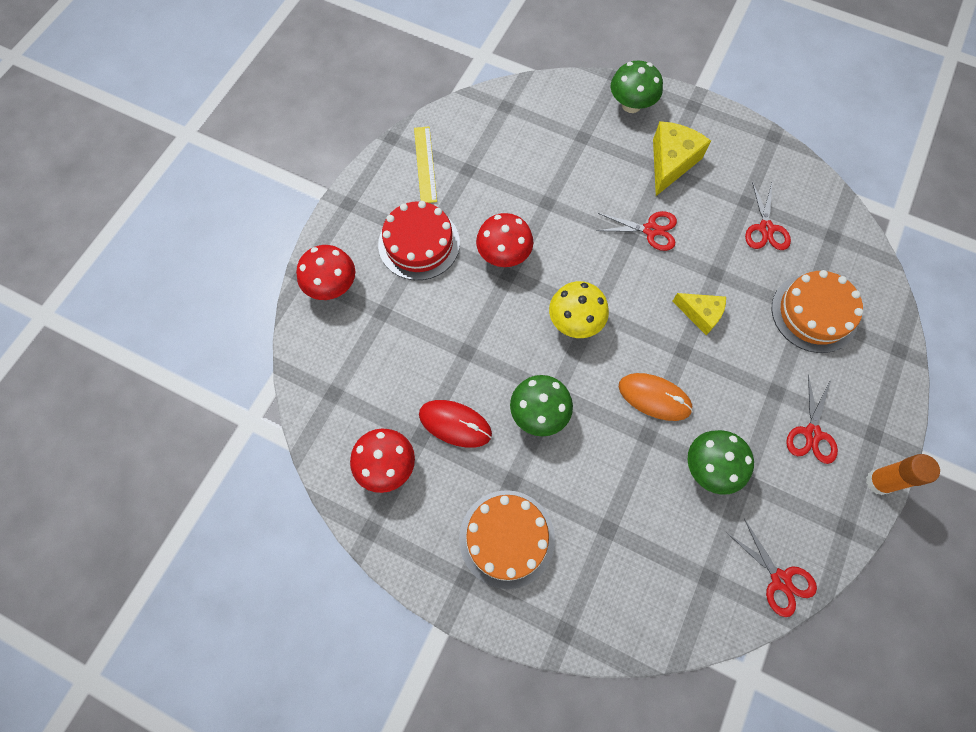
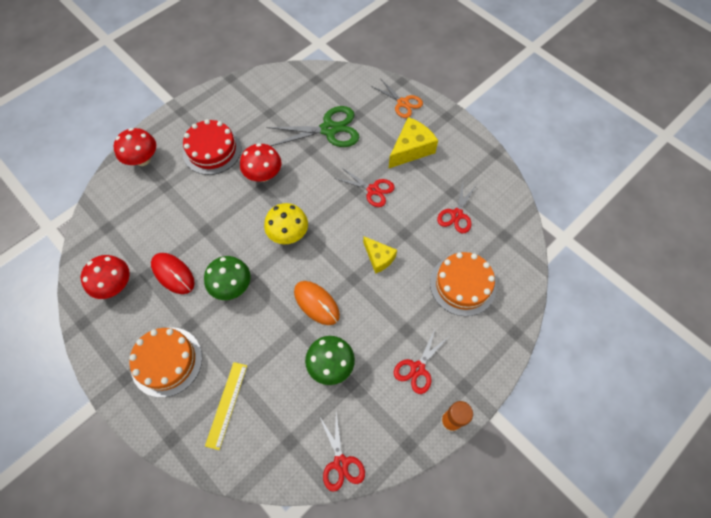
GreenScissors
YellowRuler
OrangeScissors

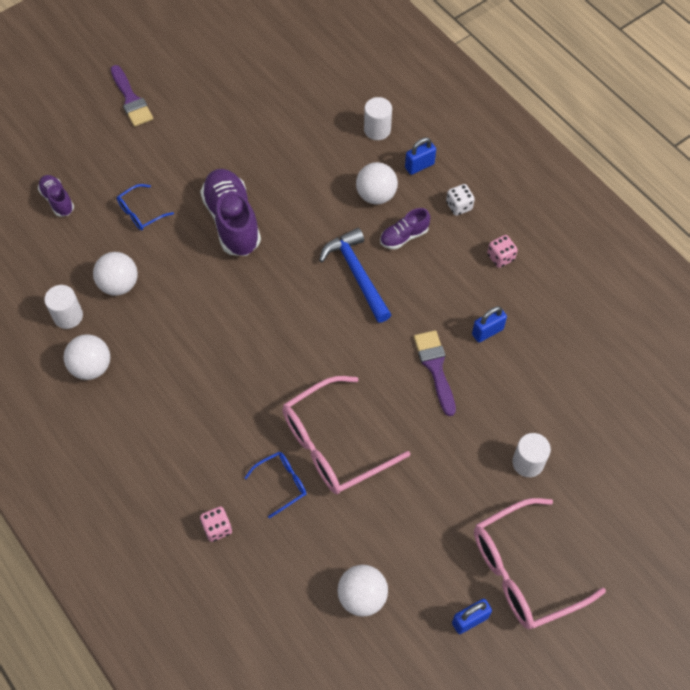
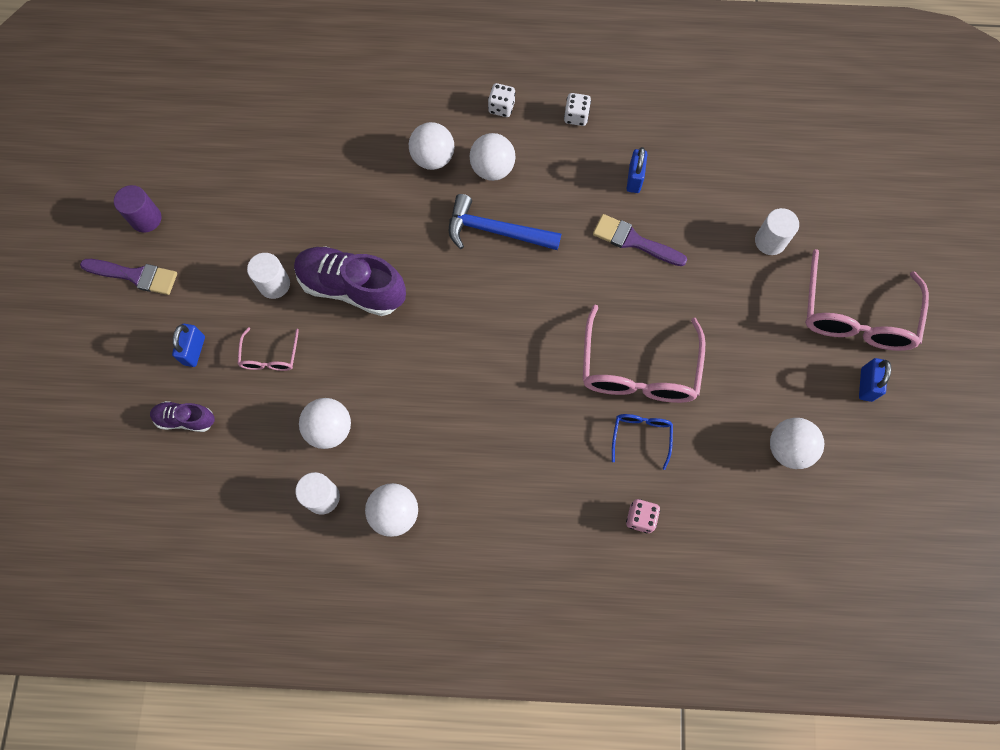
PurpleCylinder
WhiteCylinder (no. 1 from left)
BluePadlock (no. 1 from left)
WhiteBall (no. 4 from left)
PinkGlasses (no. 1 from left)
WhiteDice (no. 2 from left)

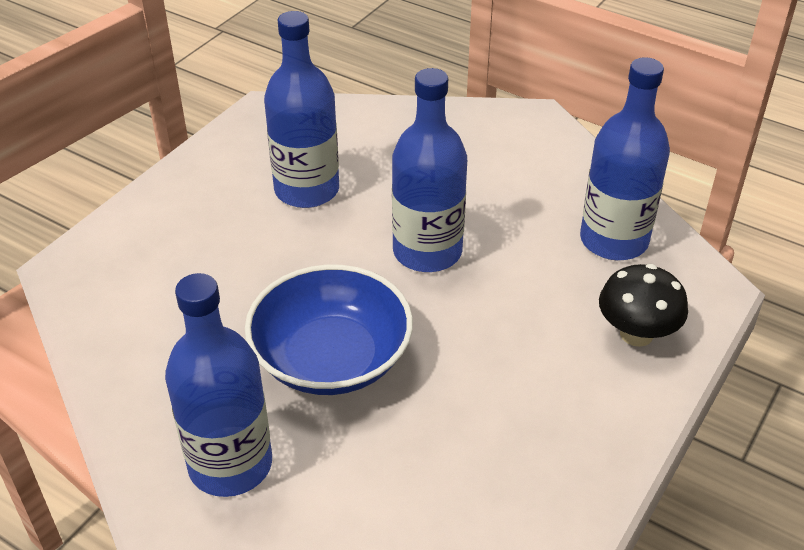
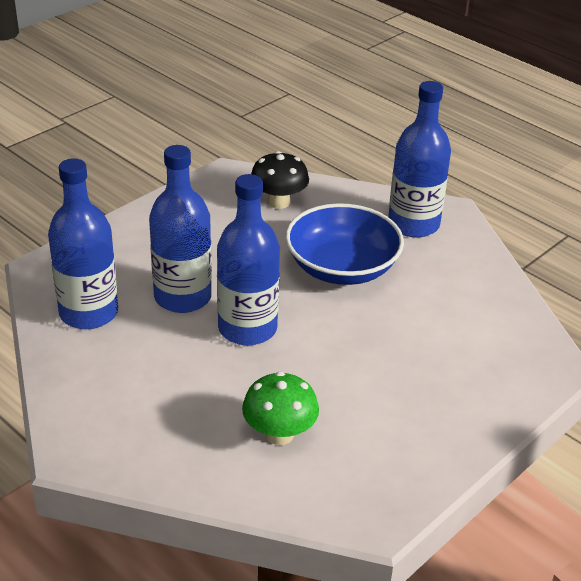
GreenMushroom
BlueBottle (no. 2 from left)
BlackMushroom

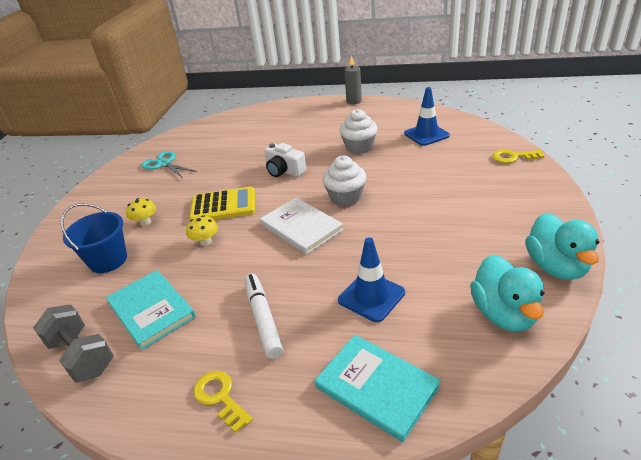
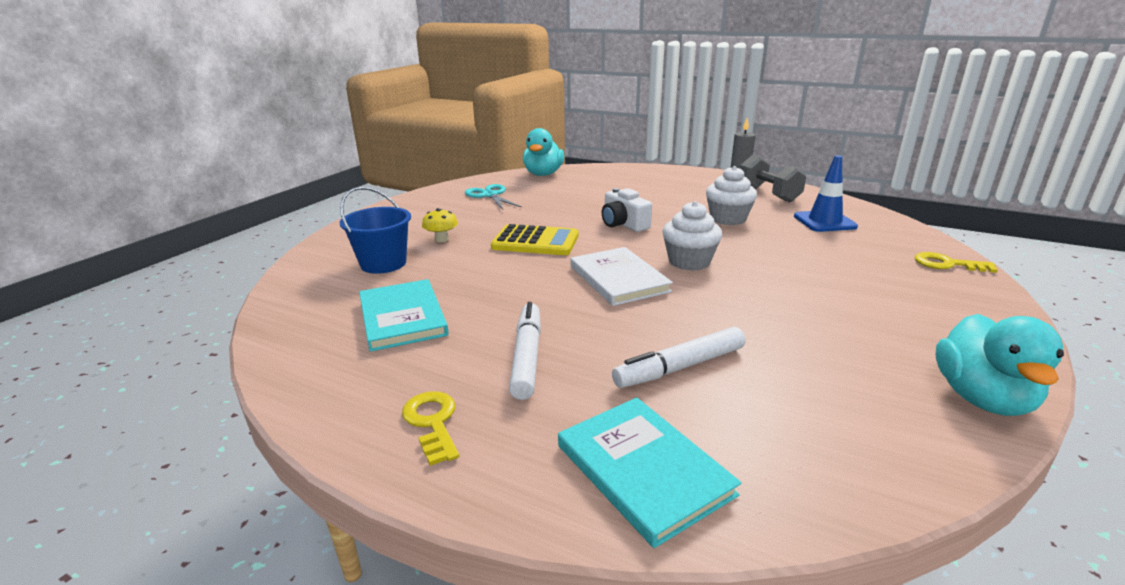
YellowMushroom (no. 2 from left in the first image)
GreyDumbbell
TurquoiseDuck (no. 1 from left)
WhiteMarker (no. 2 from left)

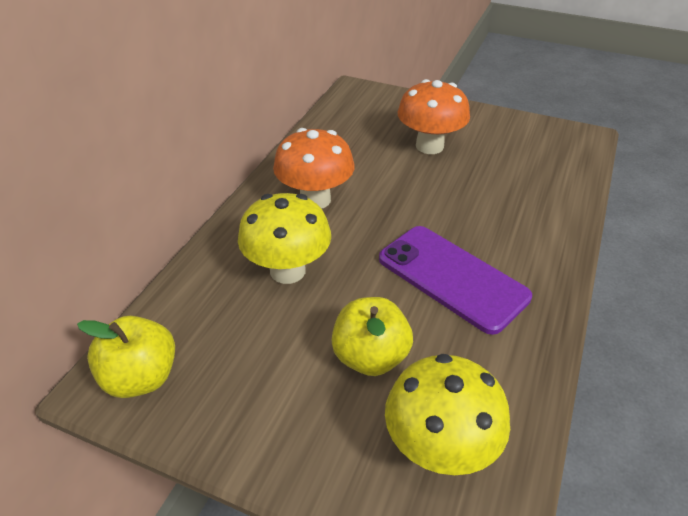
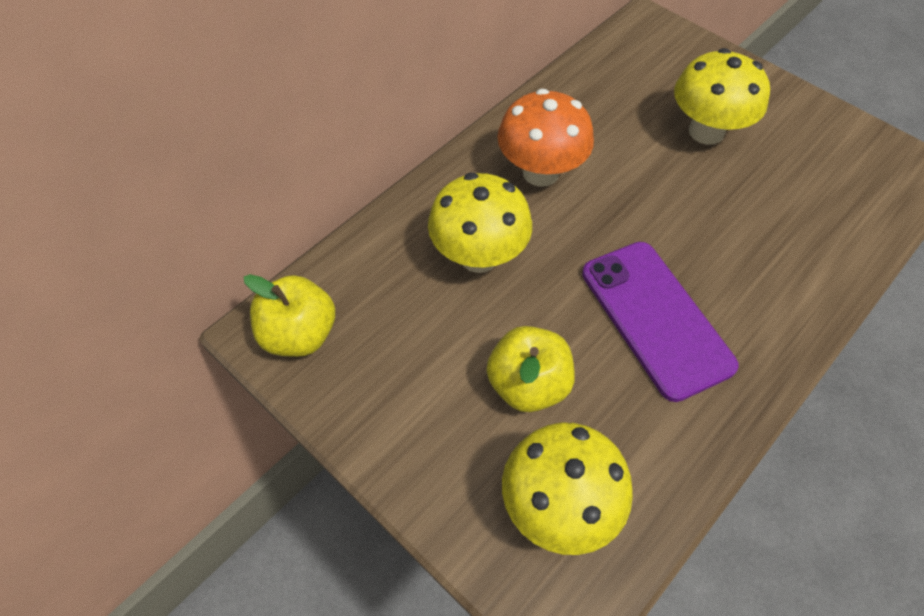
YellowMushroom (no. 3 from left)

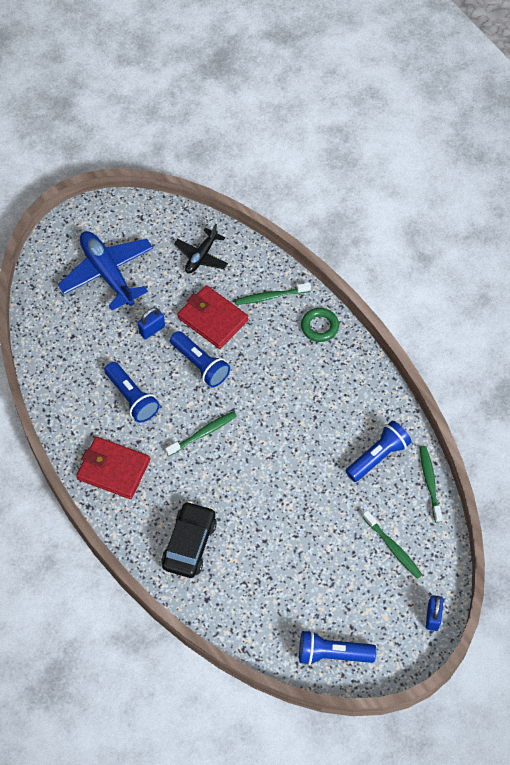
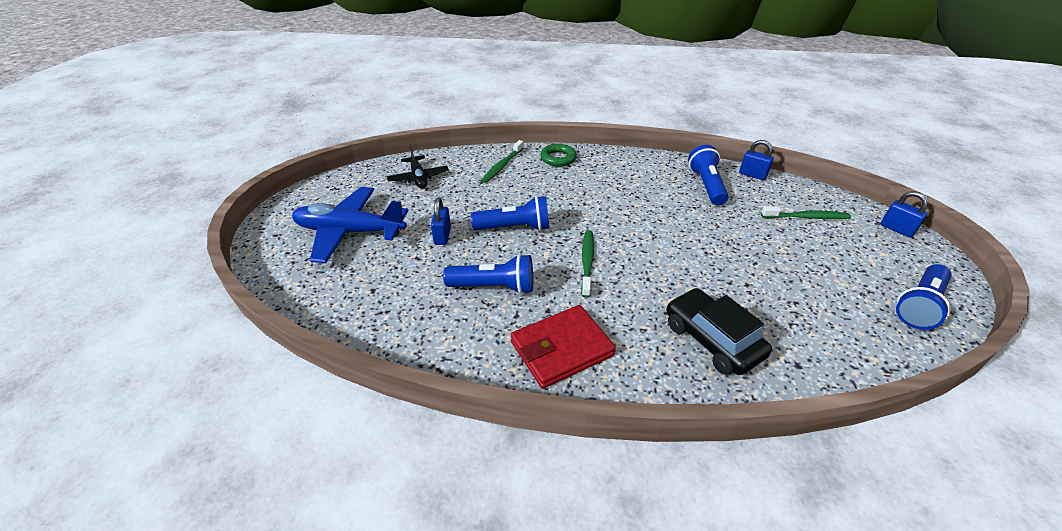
RedWallet (no. 2 from left in the first image)
BluePadlock (no. 2 from left)

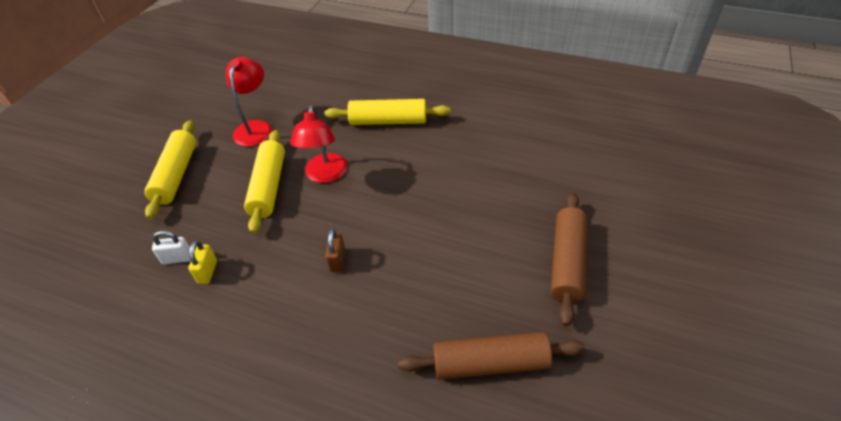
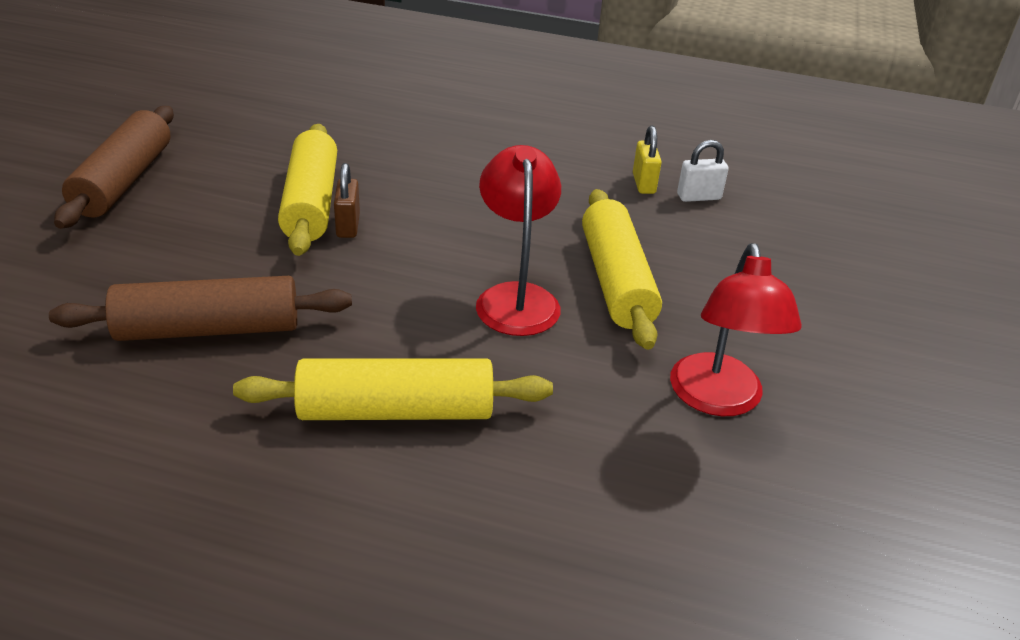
YellowRollingPin (no. 1 from left)
BrownPadlock
BrownRollingPin (no. 2 from left)

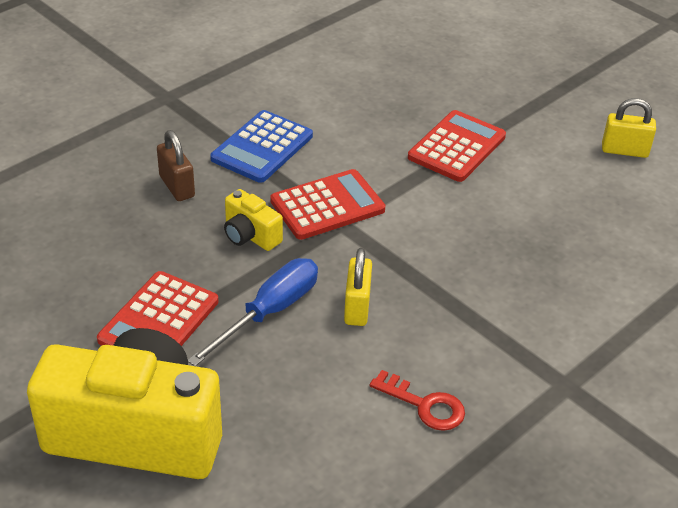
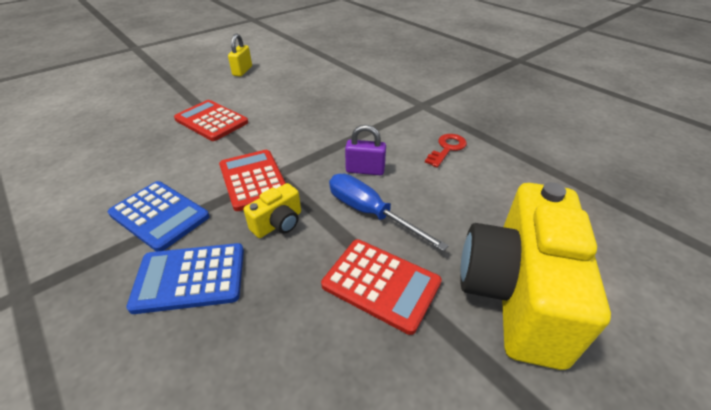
BlueCalculator (no. 2 from left)
PurplePadlock

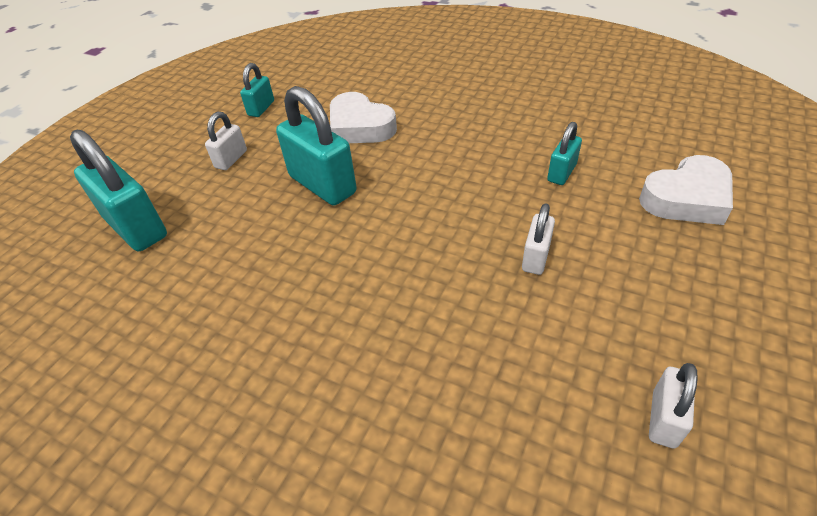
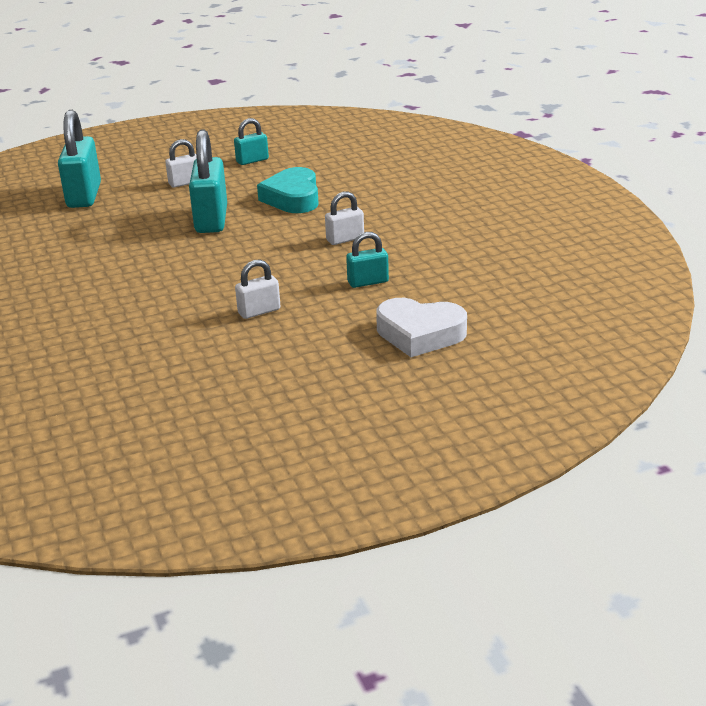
WhitePadlock (no. 3 from left)
TurquoiseHeart

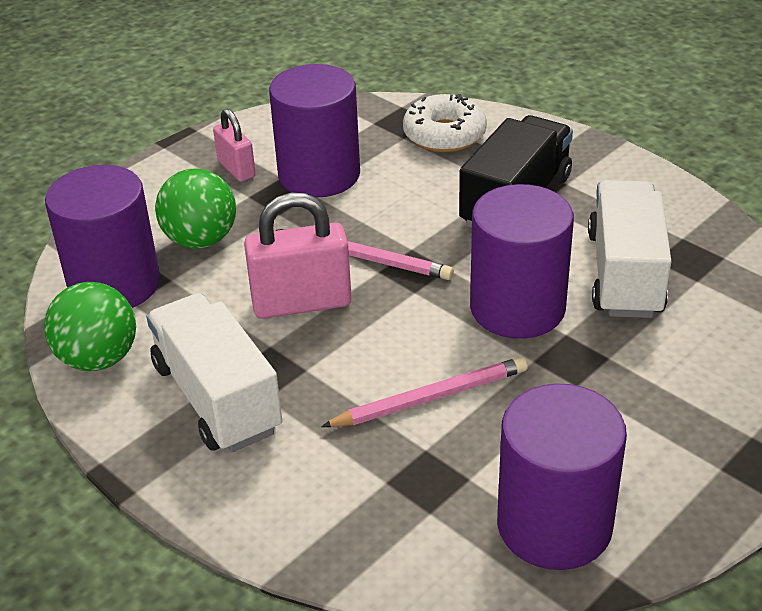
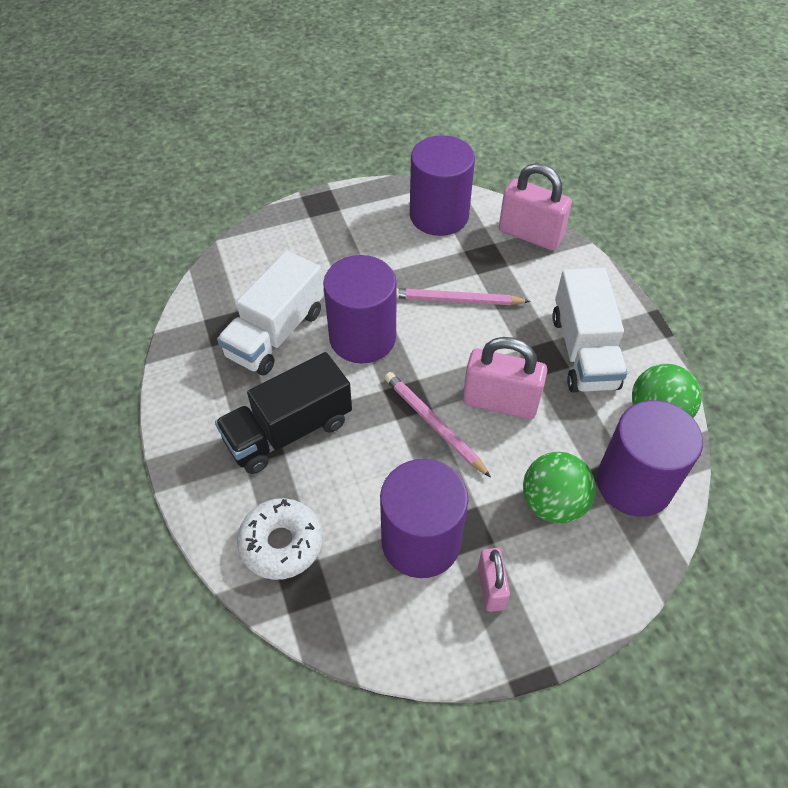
PinkPadlock (no. 3 from left)

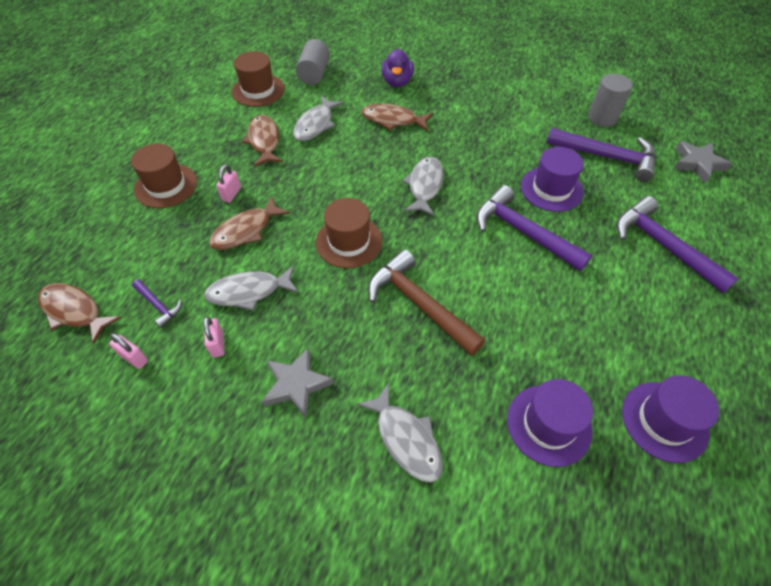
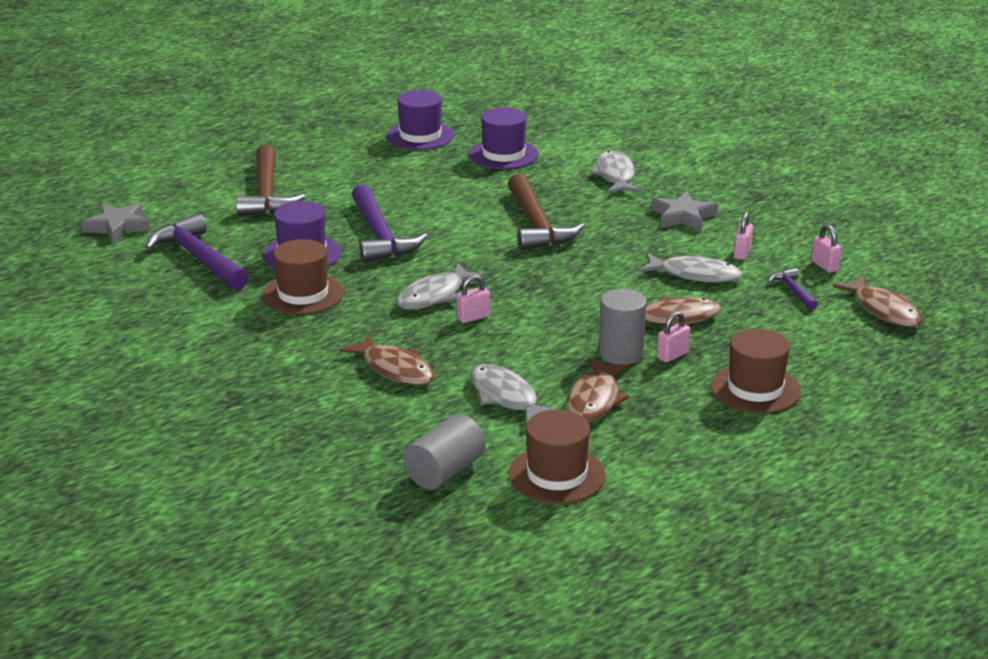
PurpleDuck
PinkPadlock (no. 1 from left)
BrownHat (no. 1 from left)
GreyCylinder (no. 2 from left)
BrownHammer (no. 1 from left)
GreyFish (no. 2 from left)

